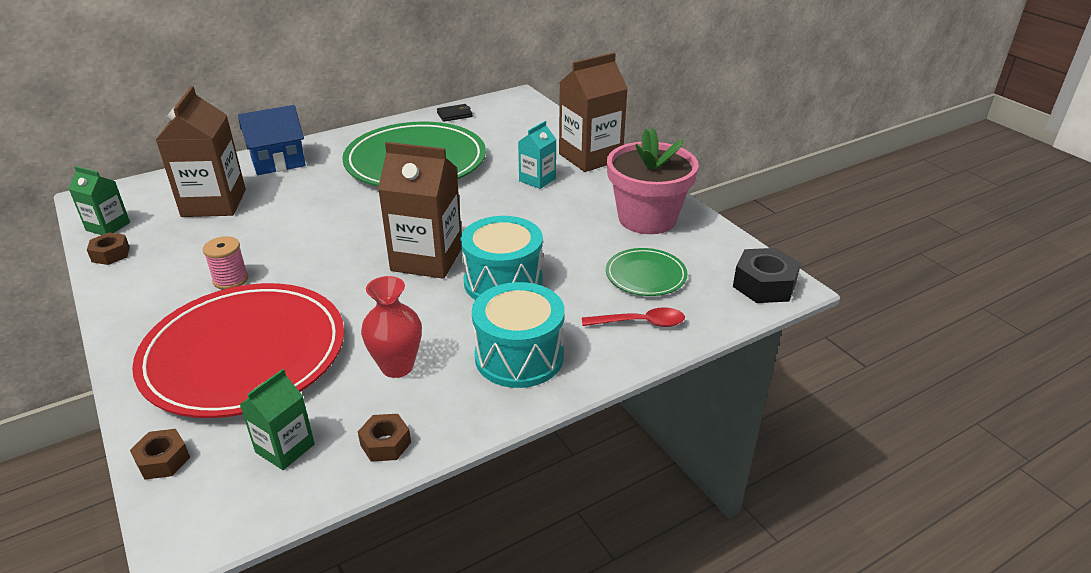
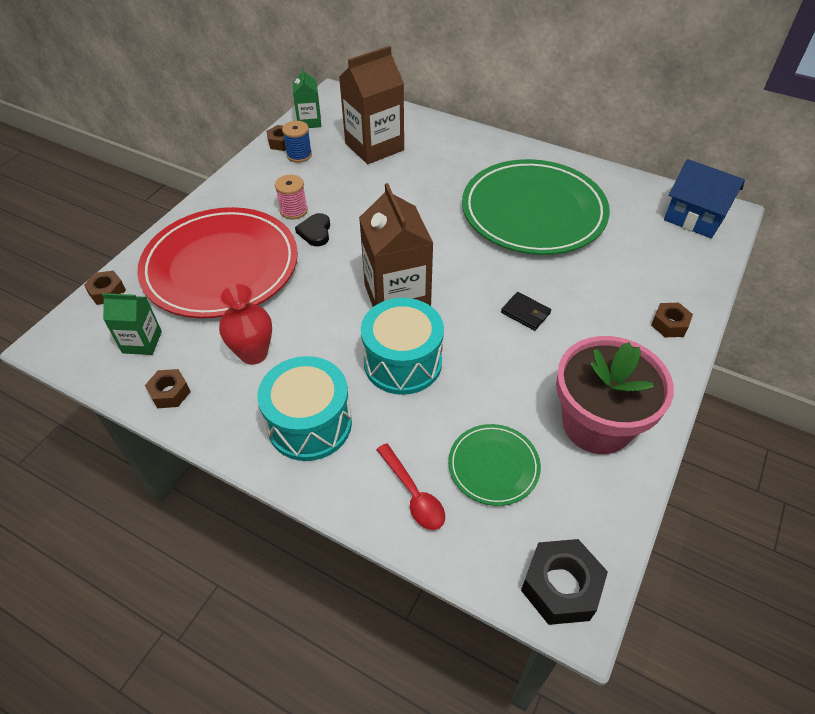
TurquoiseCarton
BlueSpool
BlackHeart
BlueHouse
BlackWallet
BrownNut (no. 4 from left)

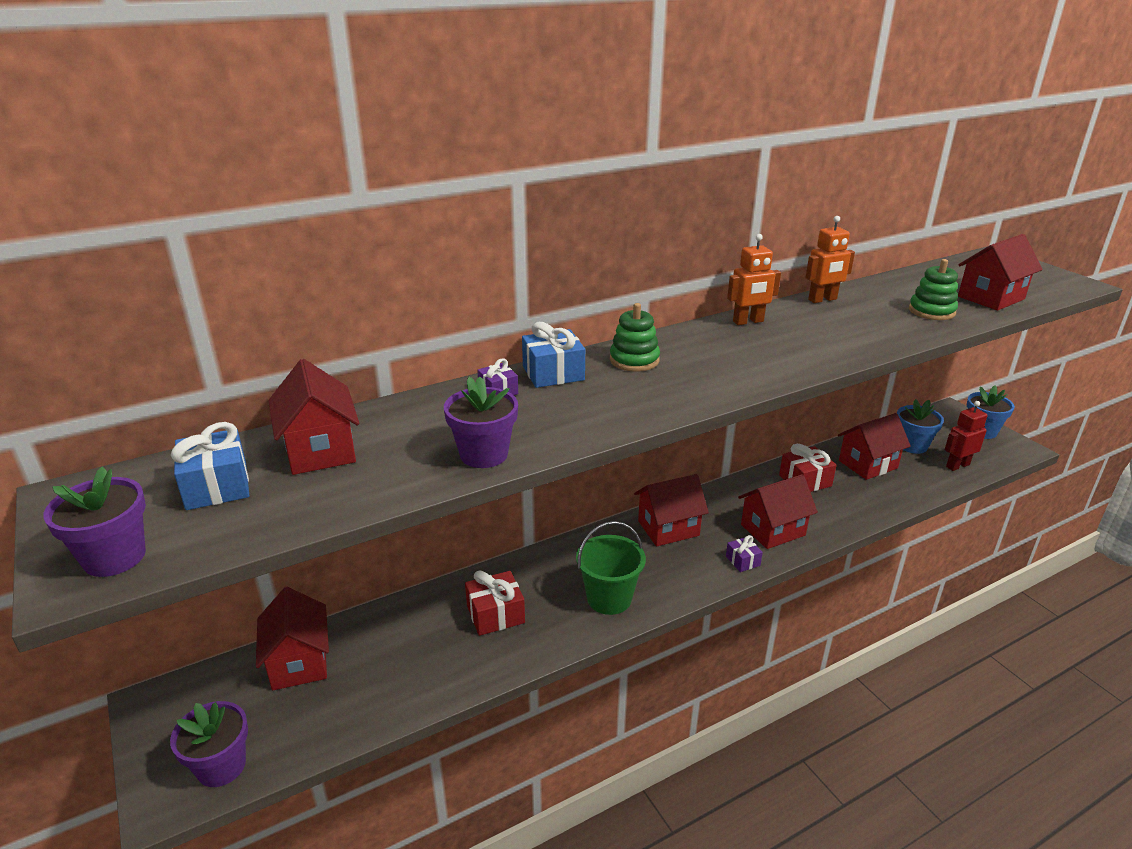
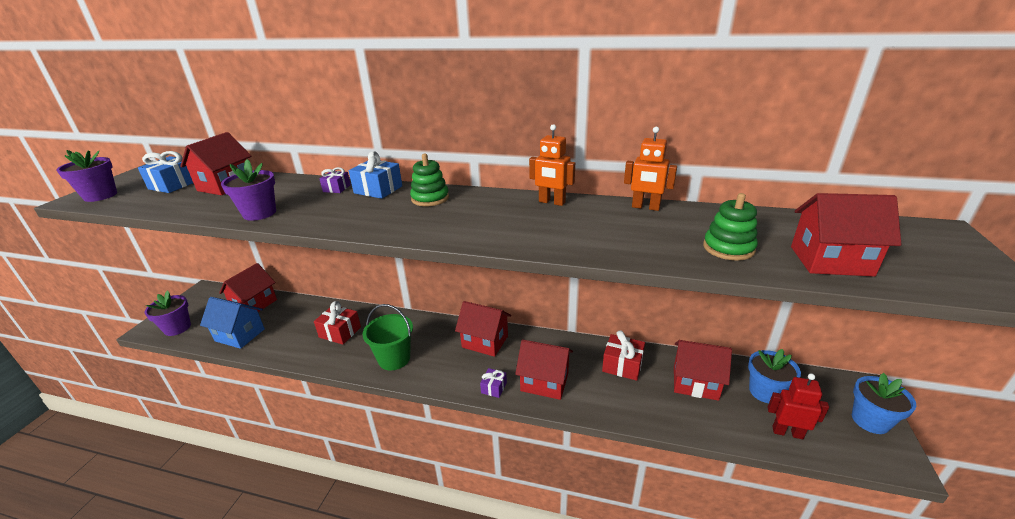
BlueHouse

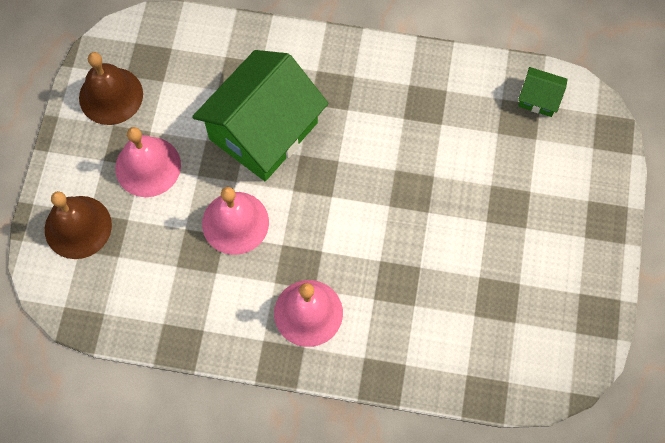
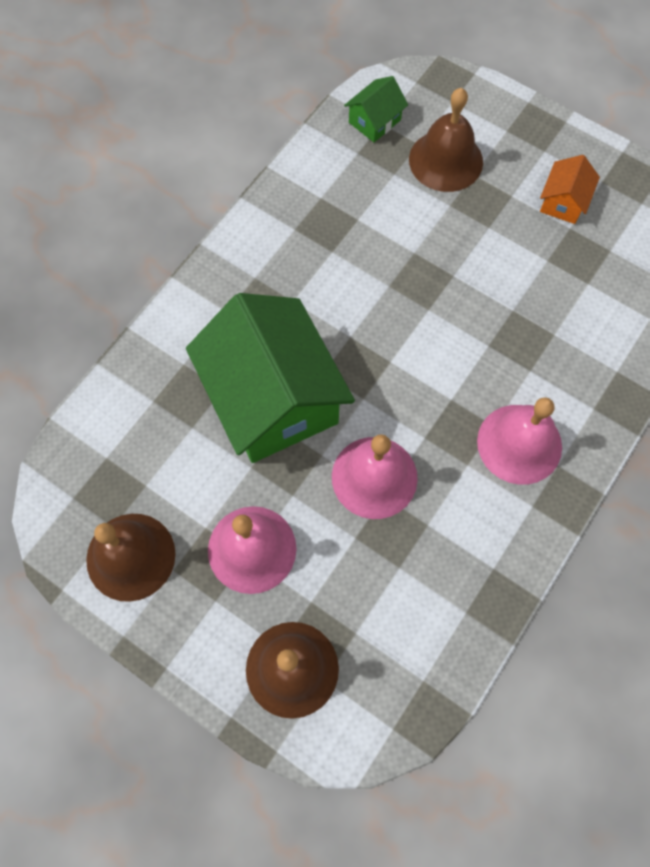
BrownBell (no. 3 from left)
OrangeHouse

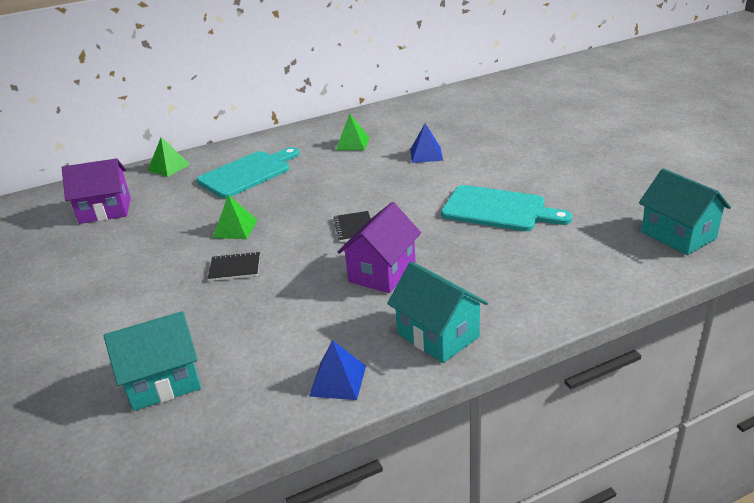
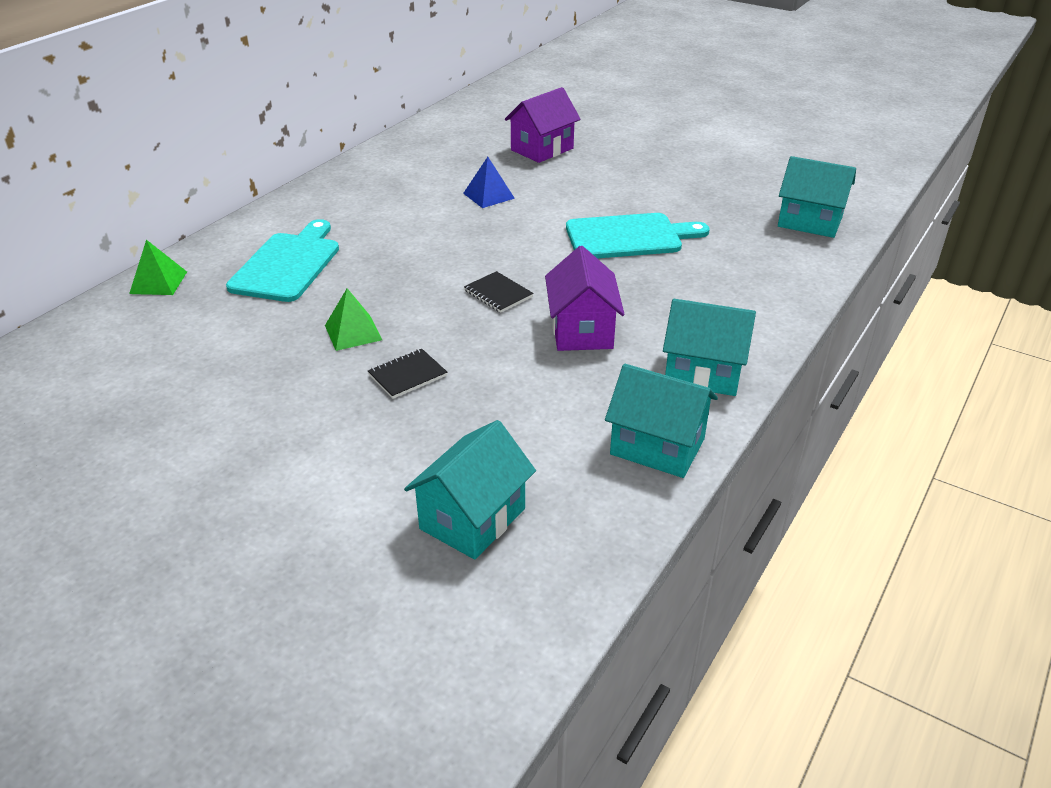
GreenPyramid (no. 3 from left in the first image)
PurpleHouse (no. 1 from left)
TurquoiseHouse (no. 2 from left)

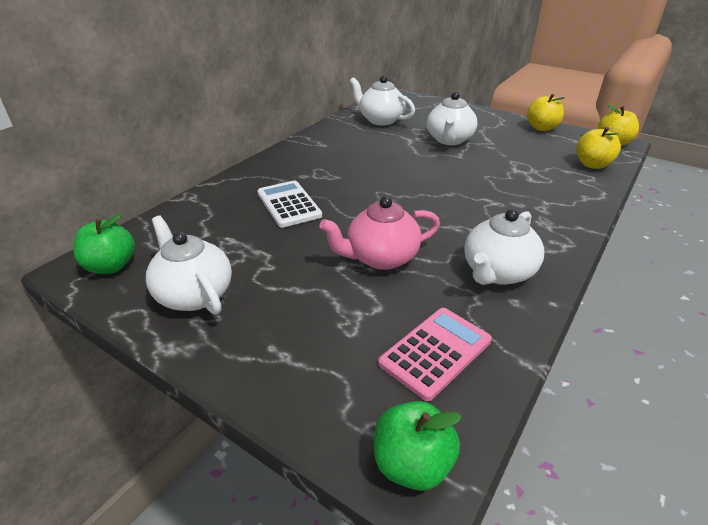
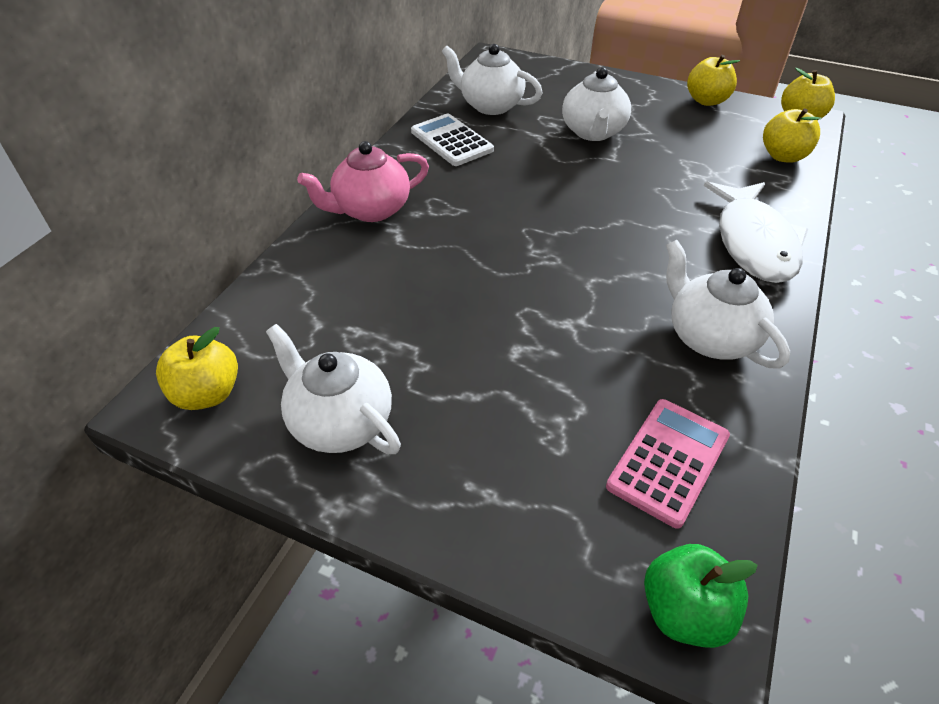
WhiteFish
WhiteCalculator
PinkTeapot
YellowApple (no. 1 from left)
WhiteTeapot (no. 4 from left)

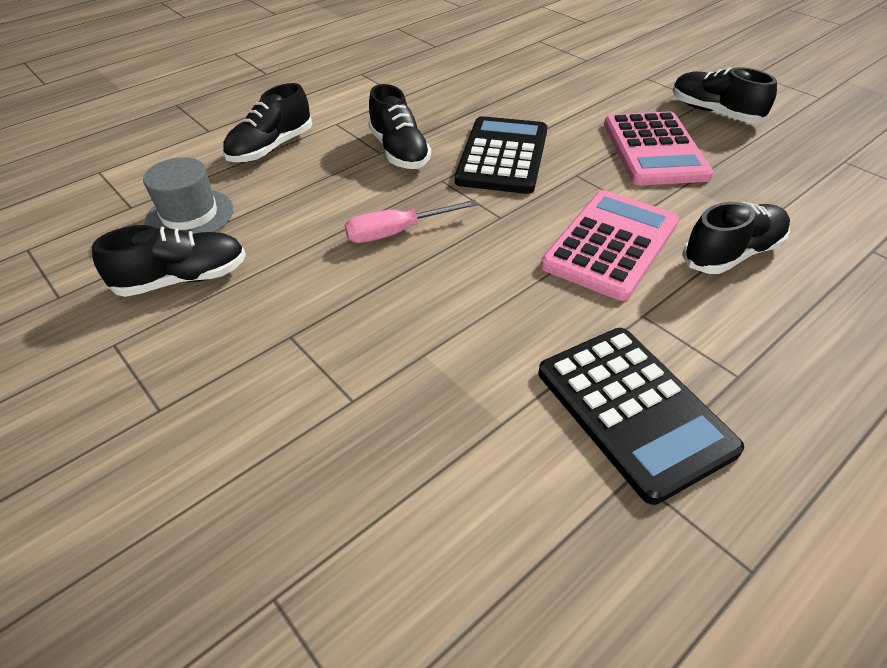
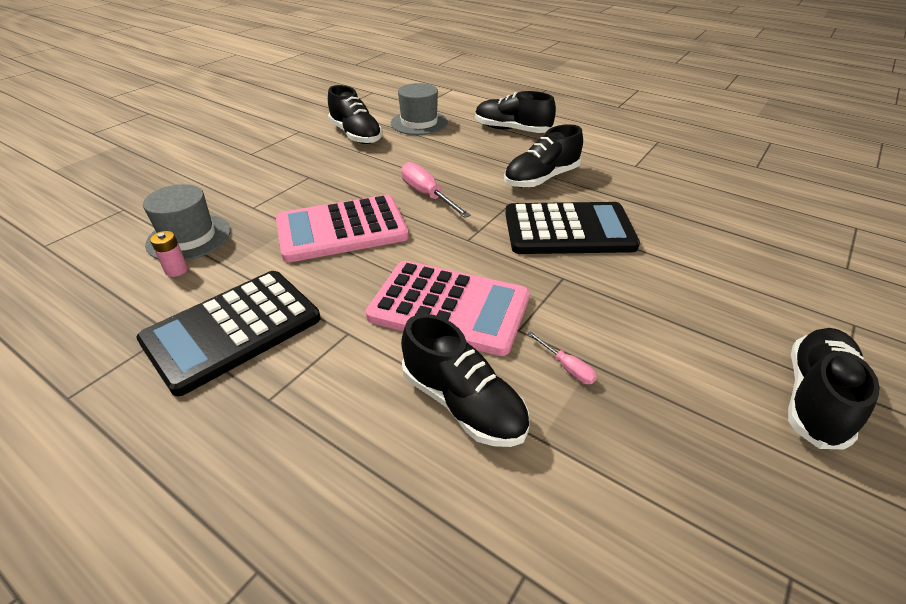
GreyHat (no. 1 from left)
PinkBattery
PinkScrewdriver (no. 2 from left)
PinkCalculator (no. 1 from left)

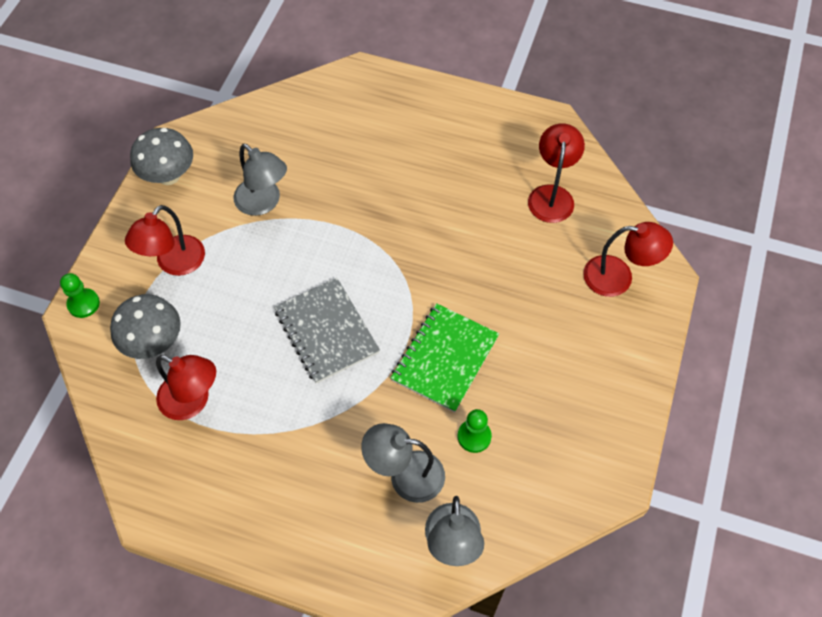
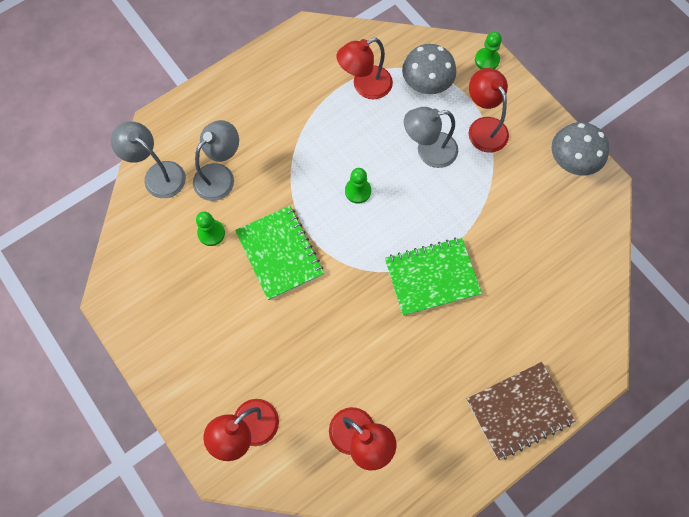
GreenNotebook (no. 2 from left)
BrownNotebook
GreyLamp (no. 3 from left)
GreenPawn (no. 2 from left)

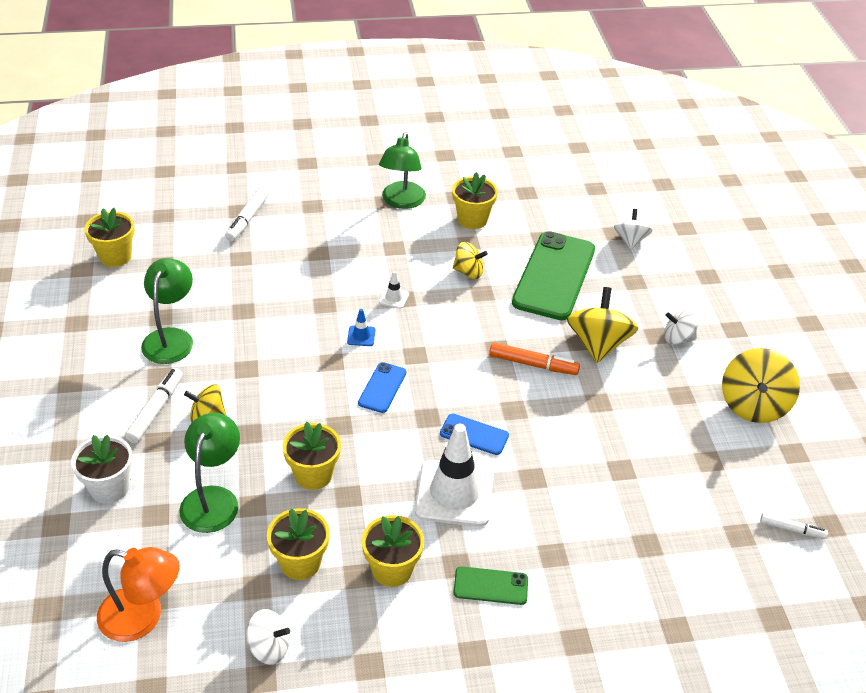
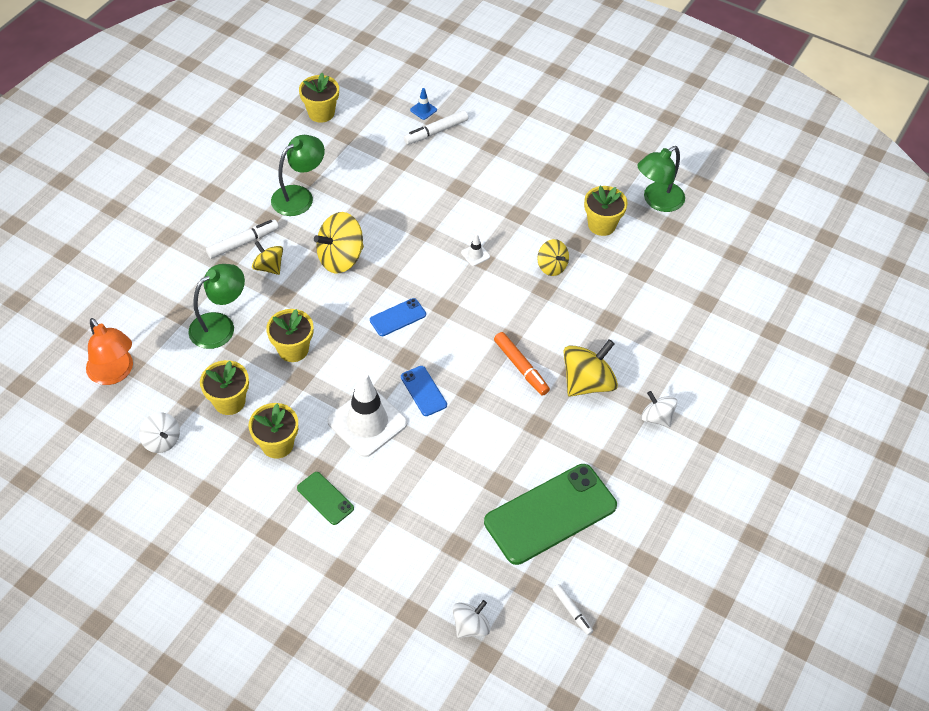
WhiteFlowerPot
BlueTrafficCone
GreenLamp (no. 3 from left)
GreenPhone (no. 2 from left)
WhiteSpinningTop (no. 2 from left)
YellowSpinningTop (no. 2 from left)

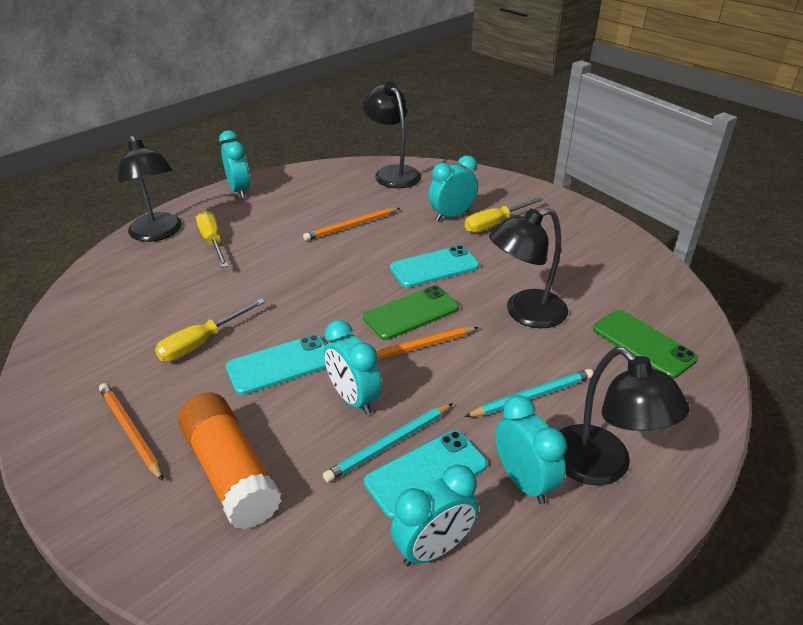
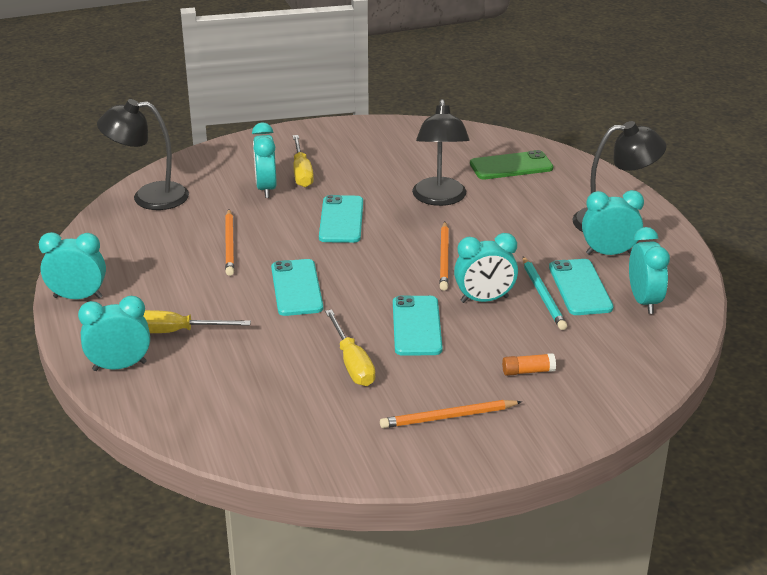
GreenPhone (no. 1 from left in the first image)
TurquoisePencil (no. 2 from left in the first image)
TurquoisePhone (no. 1 from left)
TurquoiseClock (no. 2 from left)
OrangeGlueStick

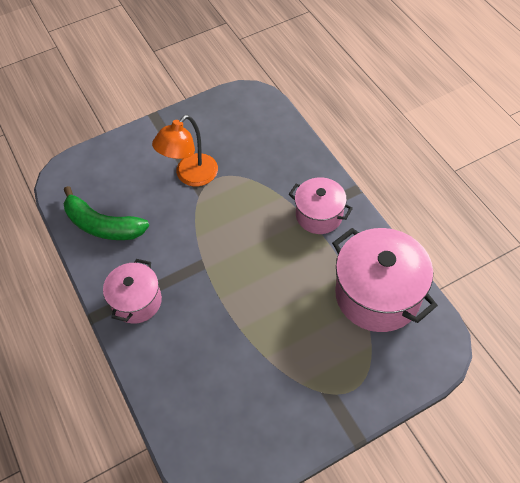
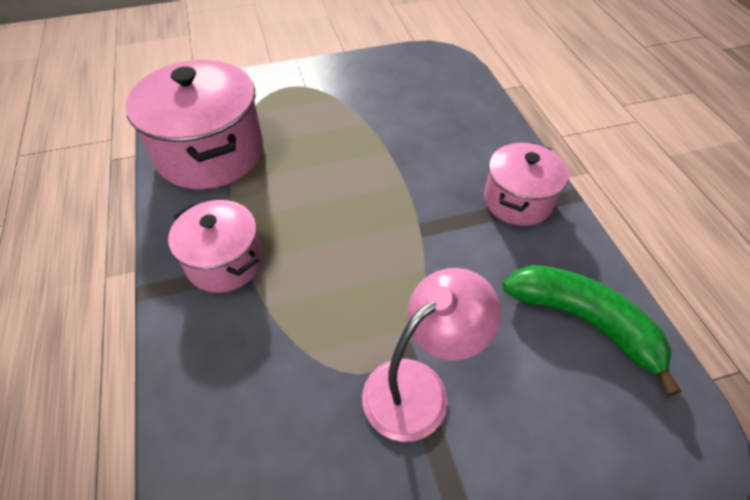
PinkLamp

